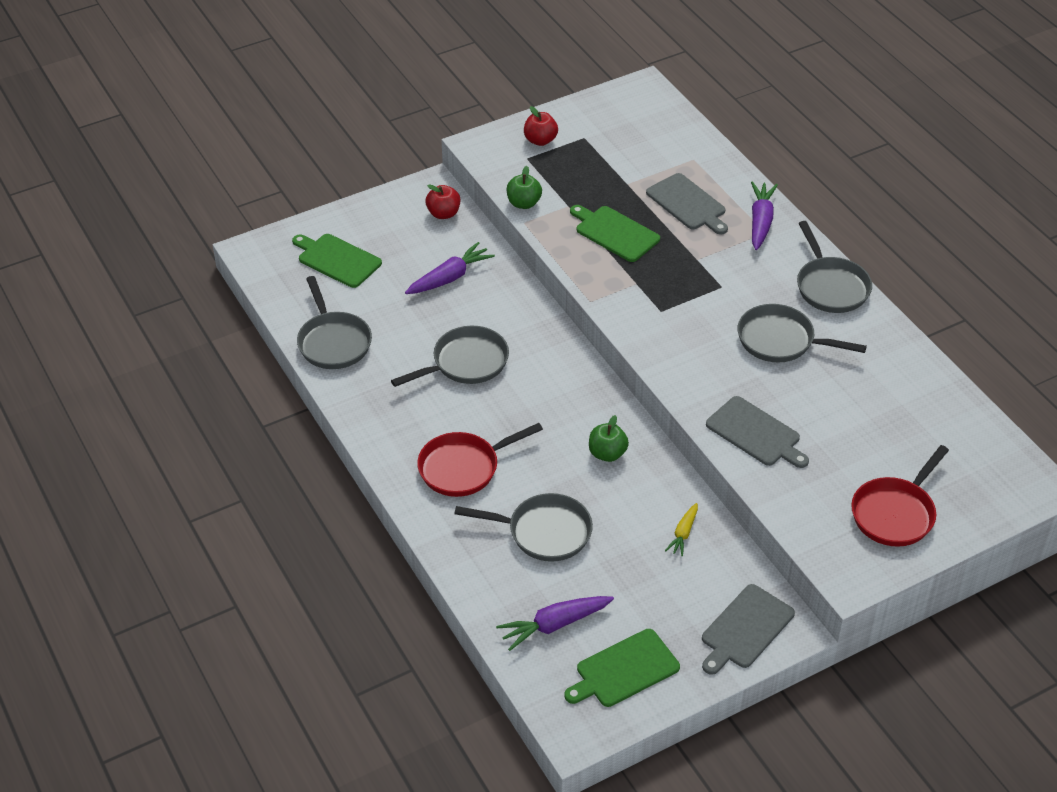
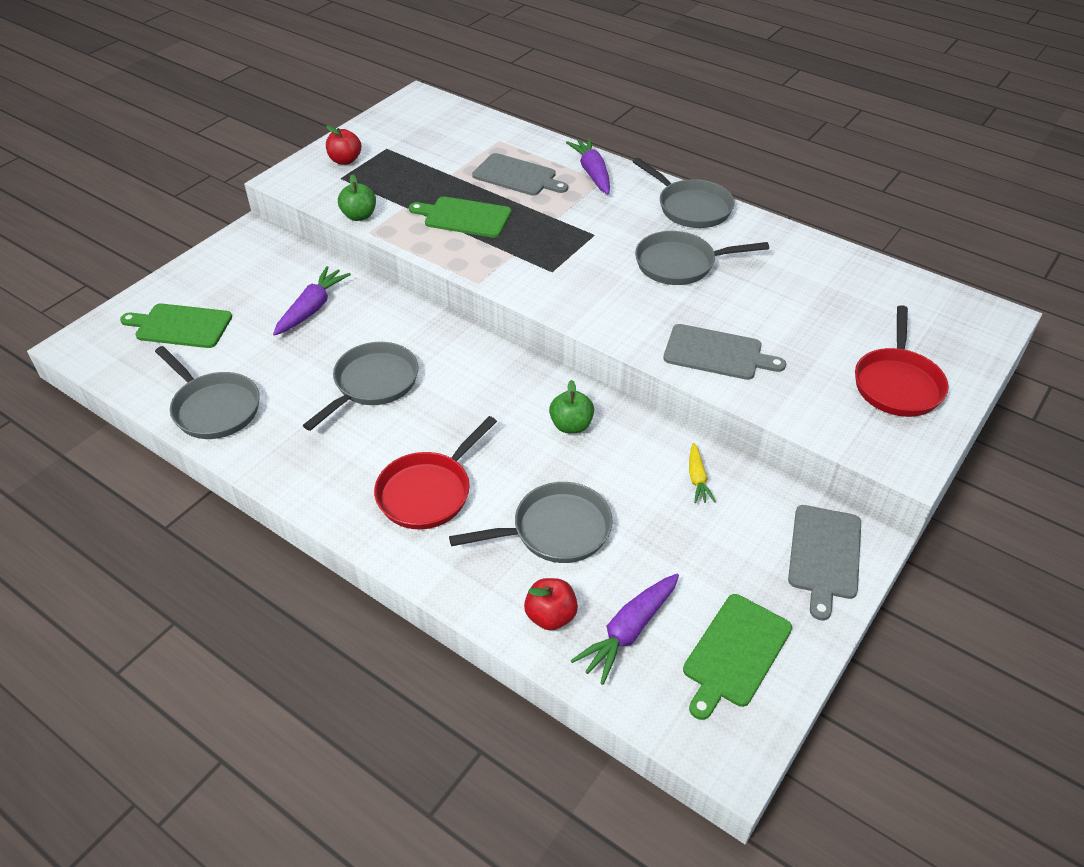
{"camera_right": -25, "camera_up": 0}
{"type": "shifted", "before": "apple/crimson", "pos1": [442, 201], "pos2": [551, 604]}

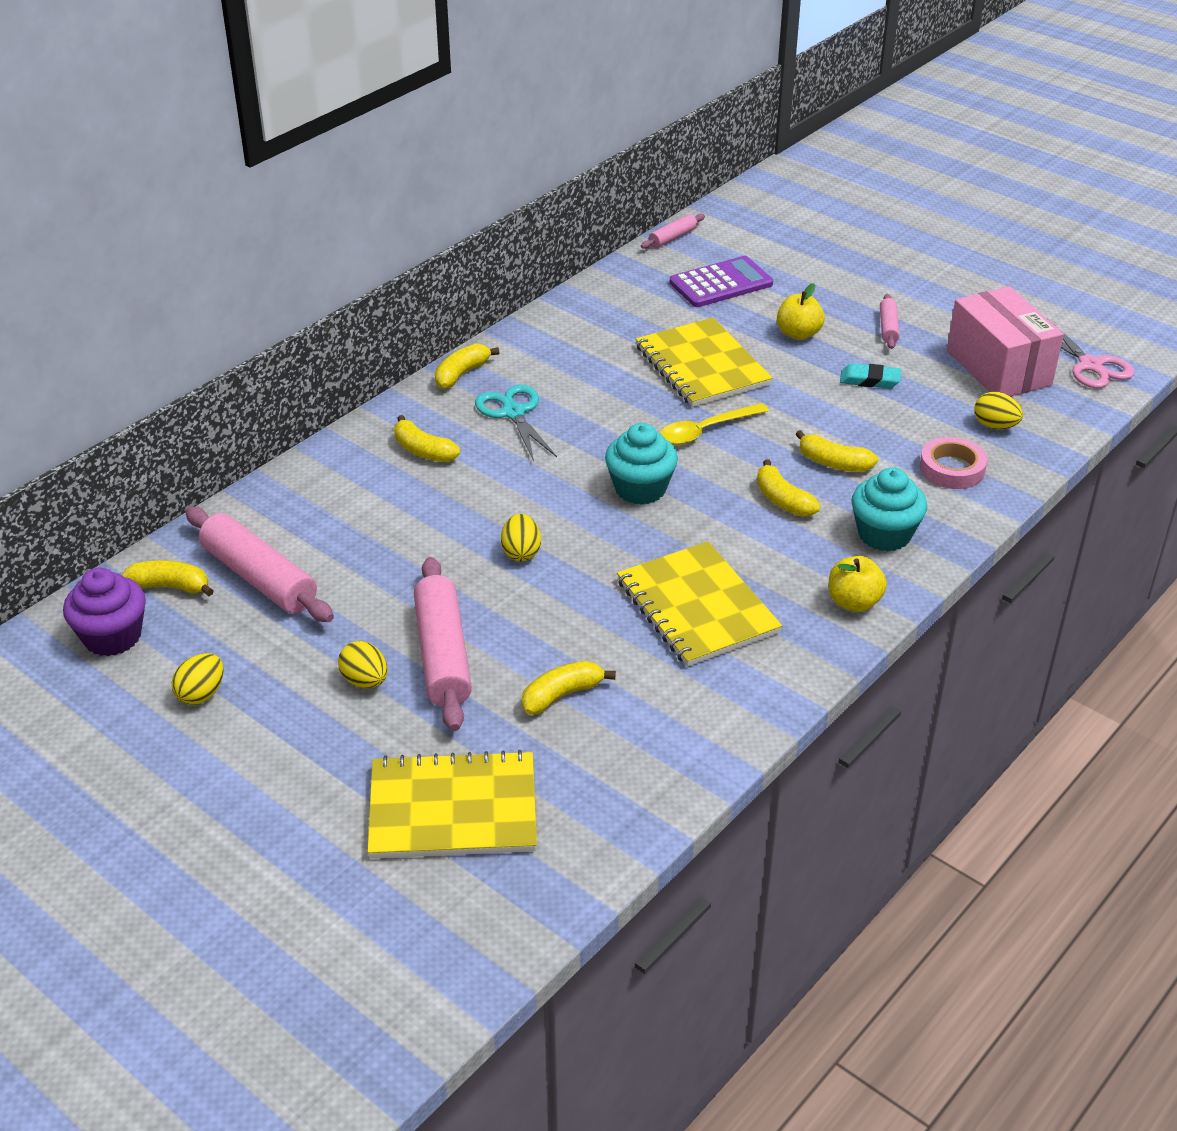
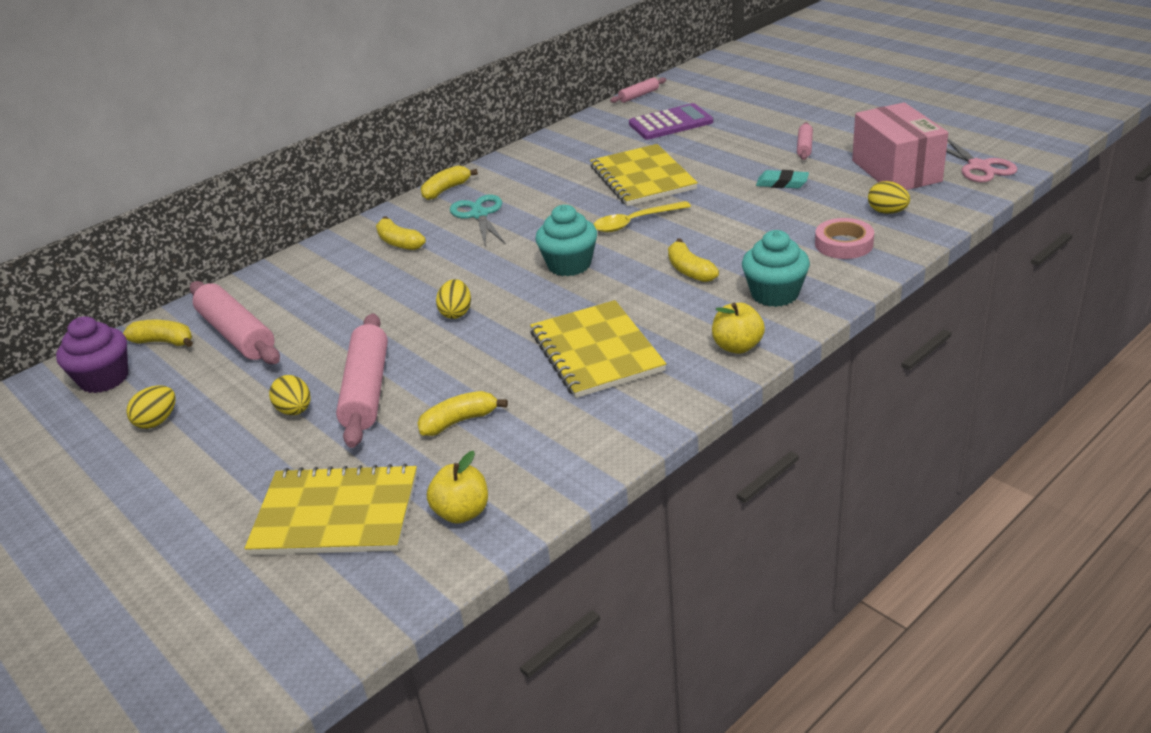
{"camera_right": 10, "camera_up": -5}
{"type": "shifted", "before": "apple/yellow", "pos1": [801, 311], "pos2": [457, 487]}
{"type": "gone", "before": "banana/yellow", "pos1": [837, 451]}

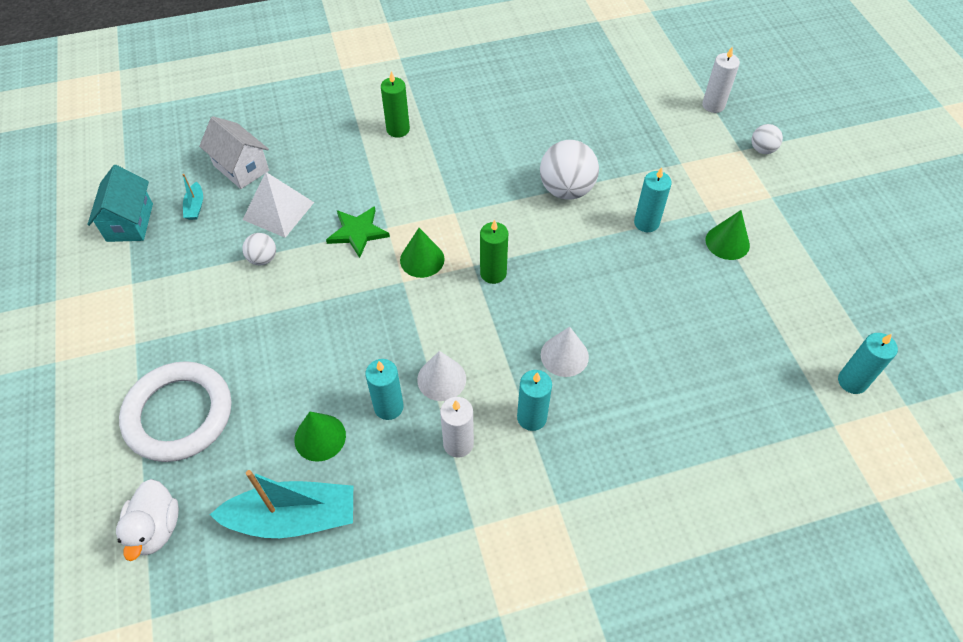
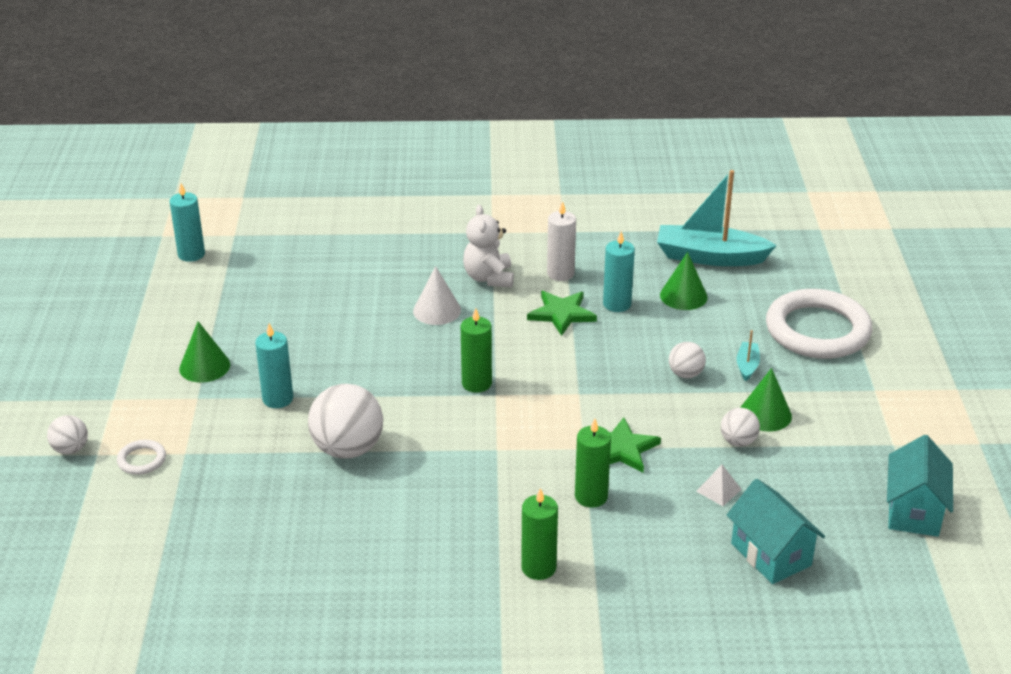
{"camera_right": -165, "camera_up": -20}
{"type": "gone", "before": "toy duck/white", "pos1": [147, 520]}
{"type": "shifted", "before": "boat/turquoise", "pos1": [193, 197], "pos2": [748, 355]}
{"type": "repainted", "before": "house/white", "after": "house/turquoise", "pos1": [234, 152], "pos2": [776, 531]}
{"type": "scaled", "before": "solid pyramid/white", "pos1": [278, 205], "pos2": [719, 485], "scale": 0.49}
{"type": "shifted", "before": "solid cone/emerald", "pos1": [422, 253], "pos2": [766, 400]}
{"type": "swapped", "before": "solid cone/white", "after": "star/emerald", "pos1": [441, 376], "pos2": [562, 313]}
{"type": "swapped", "before": "wax candle/turquoise", "after": "stuffed bear/white", "pos1": [534, 400], "pos2": [488, 246]}
{"type": "gone", "before": "wax candle/white", "pos1": [721, 80]}
{"type": "new", "after": "torus/white", "pos2": [141, 457]}
{"type": "new", "after": "wax candle/emerald", "pos2": [593, 463]}
{"type": "new", "after": "ball/white", "pos2": [687, 360]}

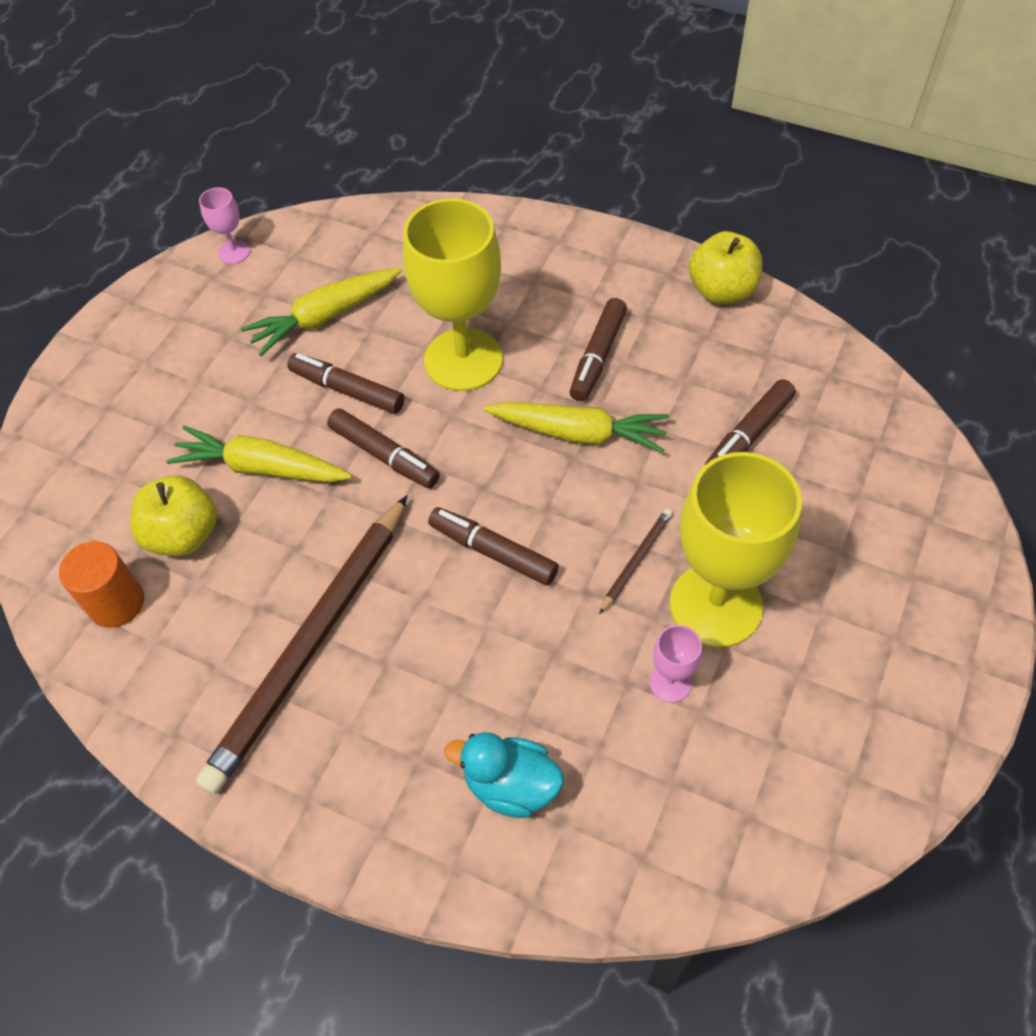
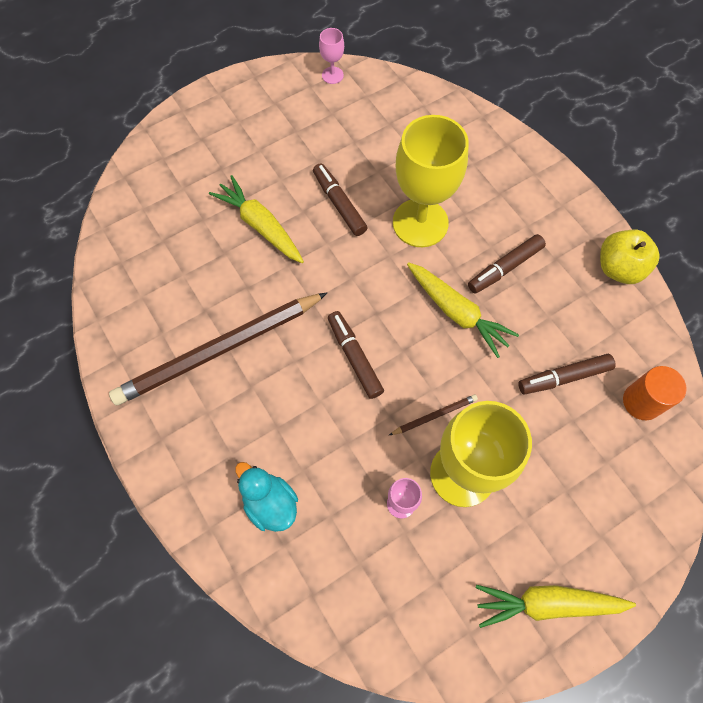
{"camera_right": 30, "camera_up": 10}
{"type": "shifted", "before": "cylinder/bright orange", "pos1": [101, 584], "pos2": [655, 393]}
{"type": "gone", "before": "apple/yellow", "pos1": [173, 515]}
{"type": "shifted", "before": "root vegetable/yellow", "pos1": [321, 312], "pos2": [556, 606]}
{"type": "gone", "before": "marker/russet", "pos1": [383, 448]}

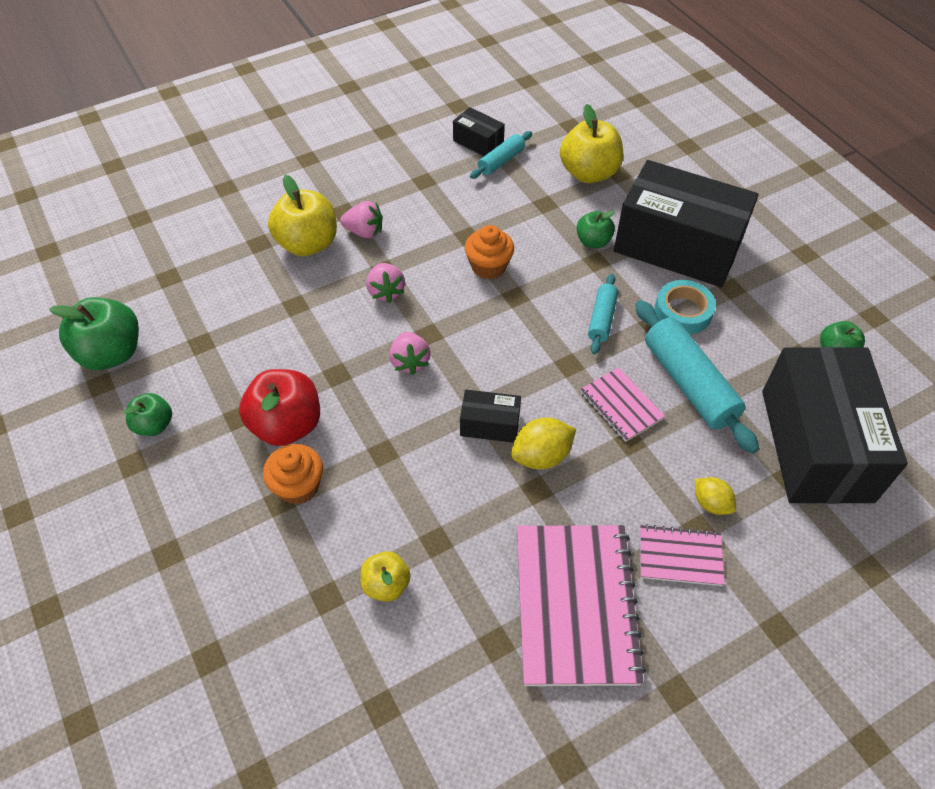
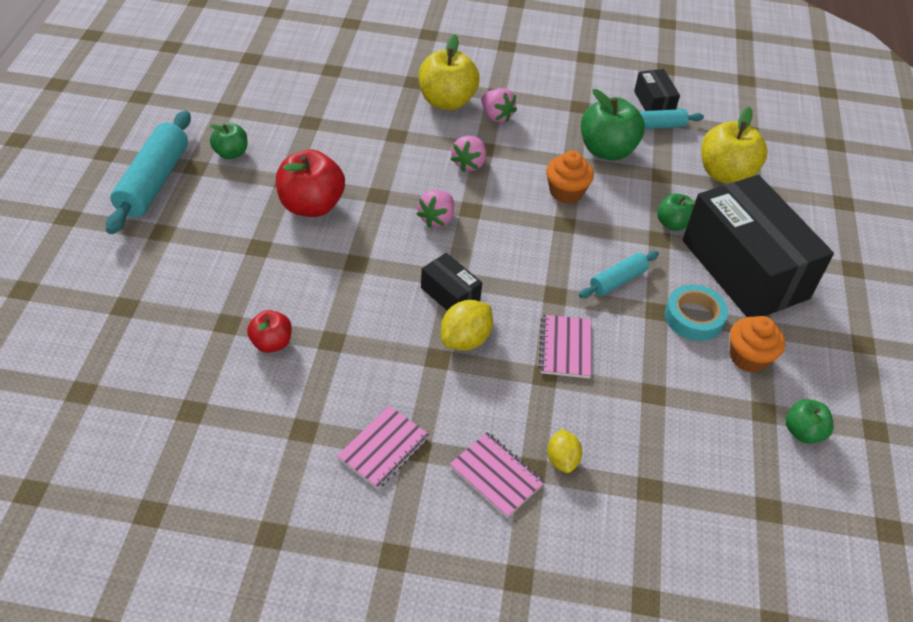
{"camera_right": 35, "camera_up": -5}
{"type": "shifted", "before": "apple/emerald", "pos1": [94, 333], "pos2": [613, 124]}
{"type": "shifted", "before": "muffin/bright orange", "pos1": [293, 474], "pos2": [757, 344]}
{"type": "repainted", "before": "apple/yellow", "after": "apple/crimson", "pos1": [385, 576], "pos2": [269, 331]}
{"type": "rotated", "before": "citrus fruit/yellow", "pos1": [543, 443], "pos2": [467, 325], "turn": -60}
{"type": "scaled", "before": "notebook/pink", "pos1": [581, 605], "pos2": [383, 447], "scale": 0.51}
{"type": "shifted", "before": "dough roller/turquoise", "pos1": [697, 377], "pos2": [148, 172]}
{"type": "gone", "before": "parcel/jet-black", "pos1": [835, 425]}

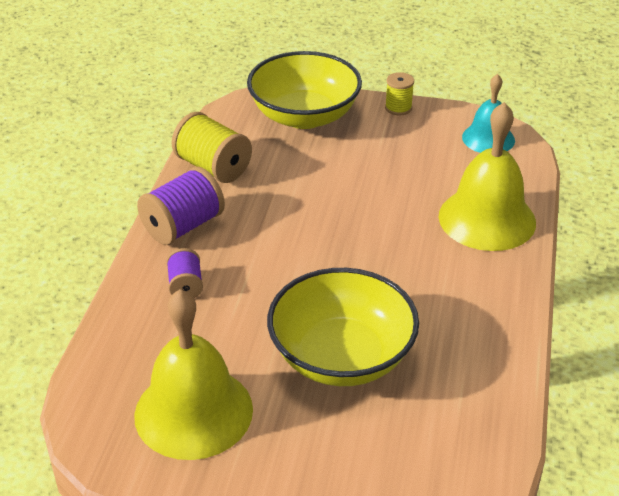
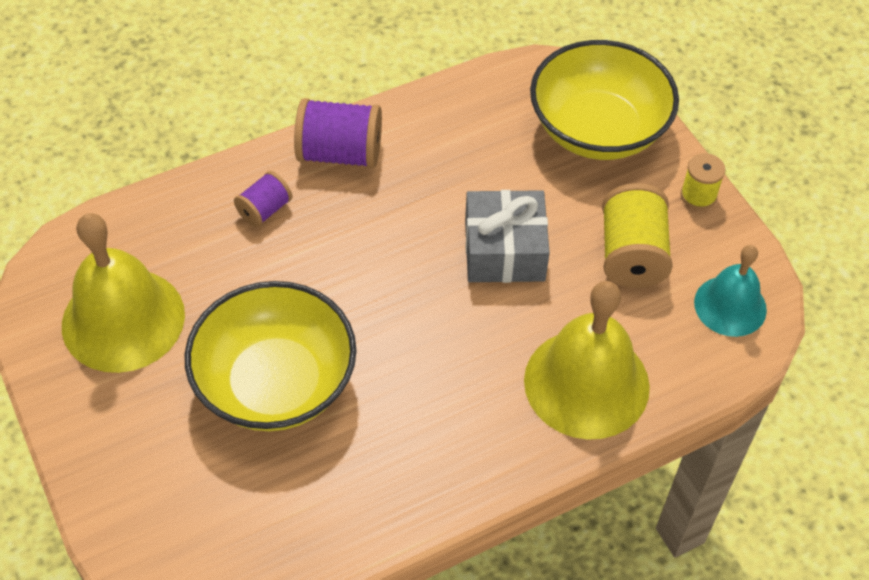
{"camera_right": 50, "camera_up": 15}
{"type": "shifted", "before": "spool/yellow", "pos1": [212, 147], "pos2": [637, 235]}
{"type": "new", "after": "present/ash-grey", "pos2": [507, 236]}

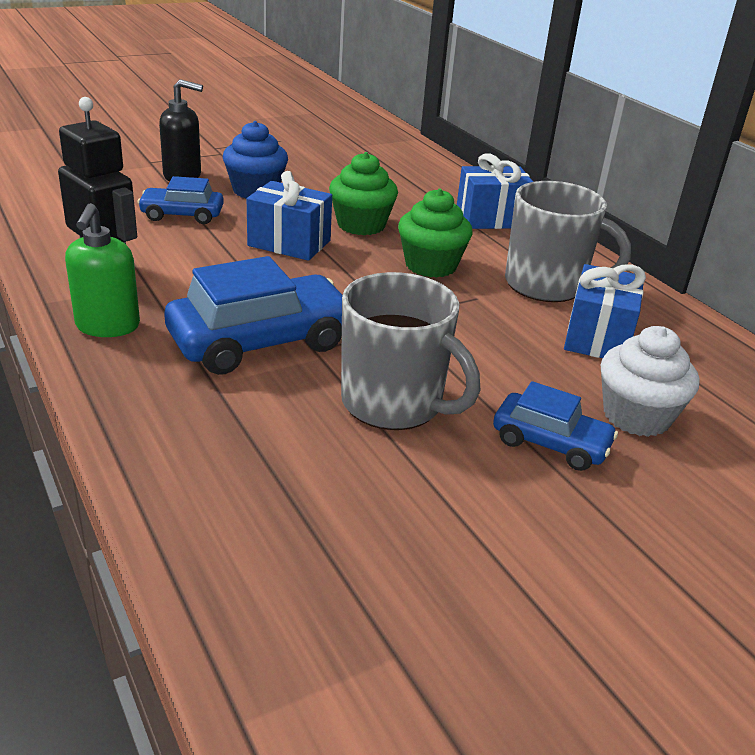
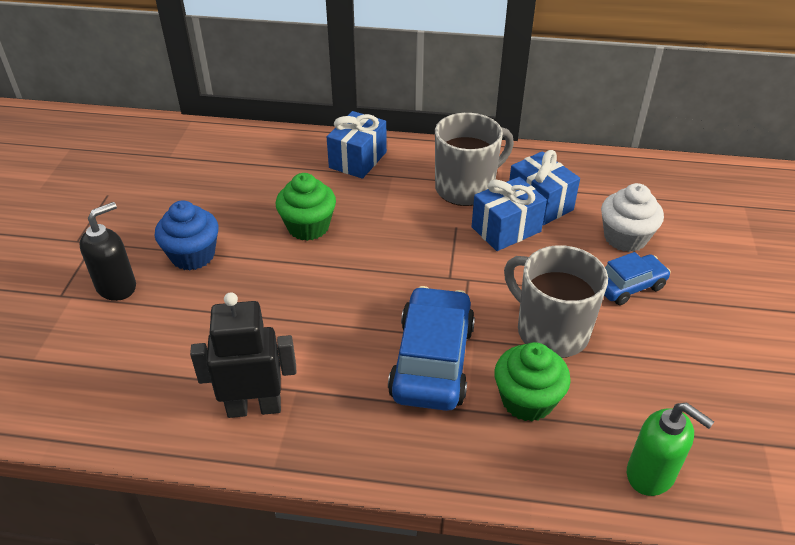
{"camera_right": -50, "camera_up": 10}
{"type": "shifted", "before": "soap pump/emerald", "pos1": [102, 270], "pos2": [670, 449]}
{"type": "gone", "before": "car/cobalt", "pos1": [180, 200]}
{"type": "shifted", "before": "present/cobalt", "pos1": [289, 216], "pos2": [509, 214]}
{"type": "rotated", "before": "mug/ash-grey", "pos1": [410, 351], "pos2": [556, 301], "turn": -120}
{"type": "shifted", "before": "muffin/emerald", "pos1": [435, 233], "pos2": [532, 382]}

